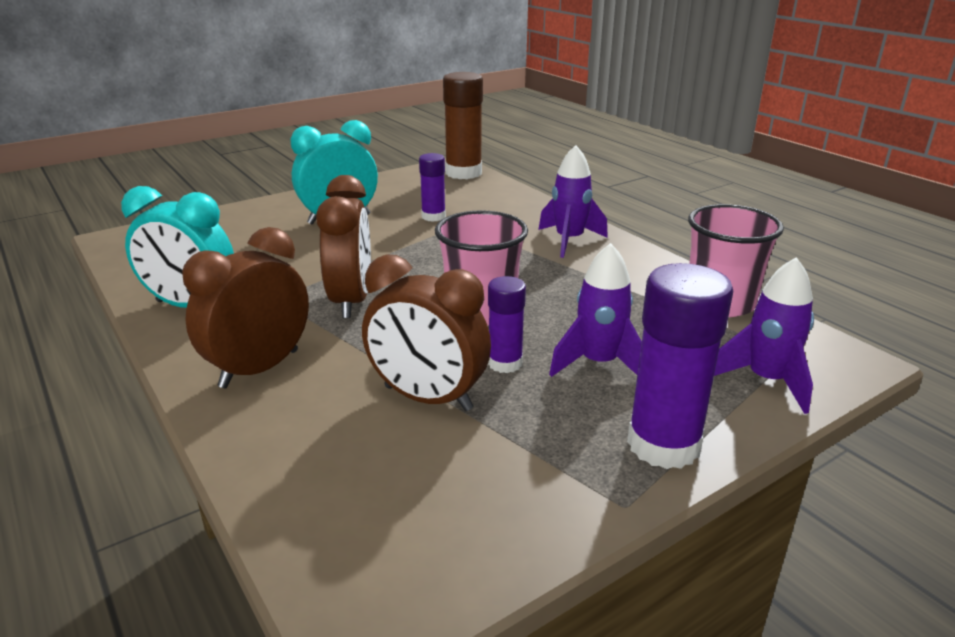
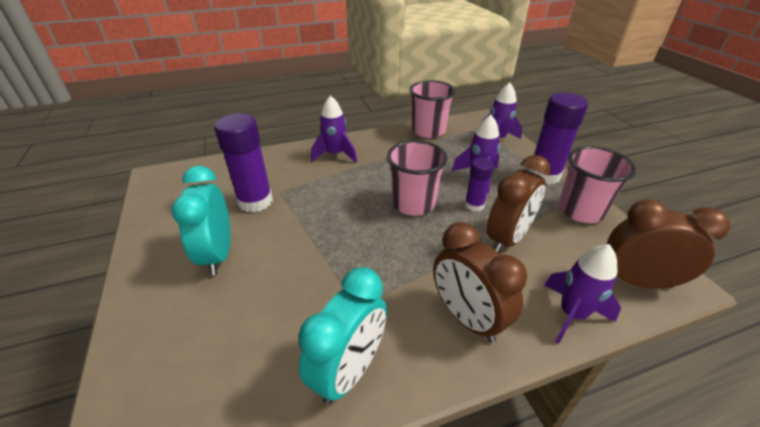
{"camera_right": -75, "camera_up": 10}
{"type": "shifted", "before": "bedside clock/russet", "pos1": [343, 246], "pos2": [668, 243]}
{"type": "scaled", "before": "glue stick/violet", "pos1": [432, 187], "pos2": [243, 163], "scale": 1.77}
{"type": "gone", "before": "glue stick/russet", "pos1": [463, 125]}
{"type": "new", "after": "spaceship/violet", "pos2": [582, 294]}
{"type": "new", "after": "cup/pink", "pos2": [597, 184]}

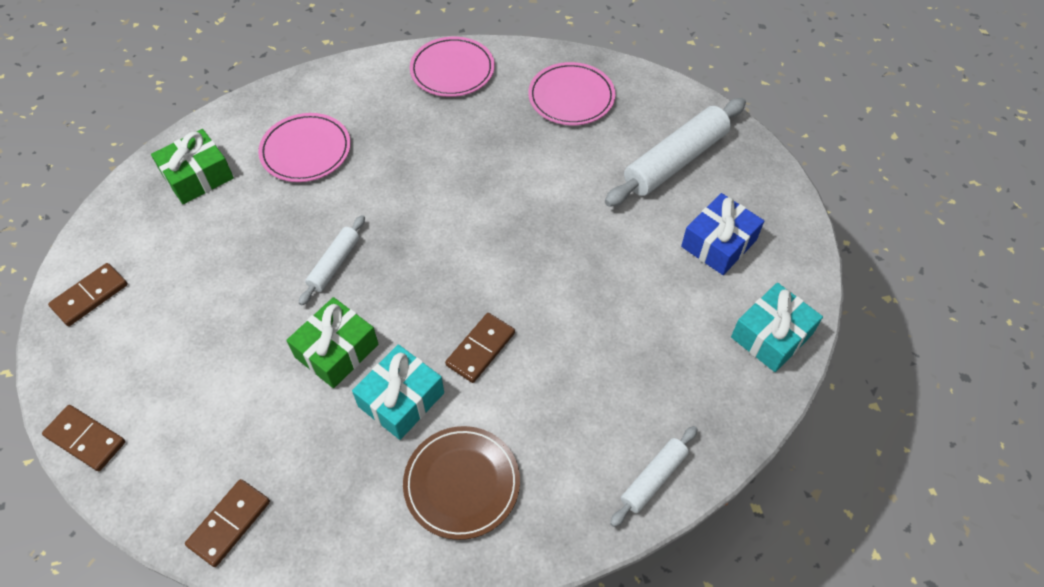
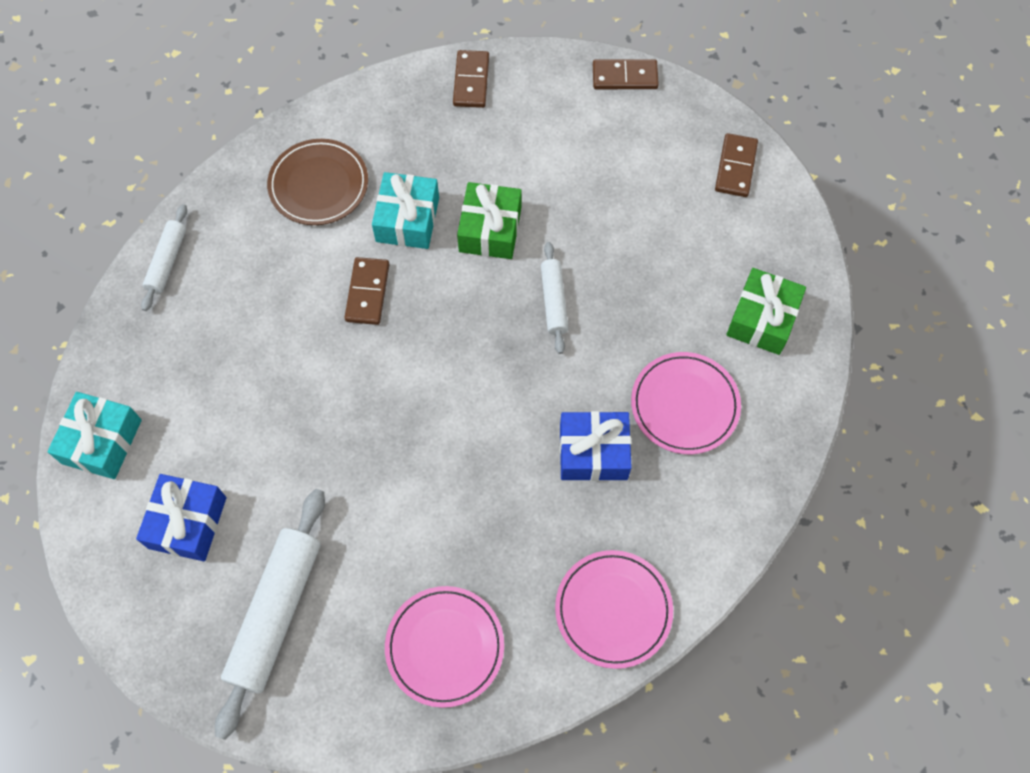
{"camera_right": 150, "camera_up": 10}
{"type": "new", "after": "present/cobalt", "pos2": [596, 446]}

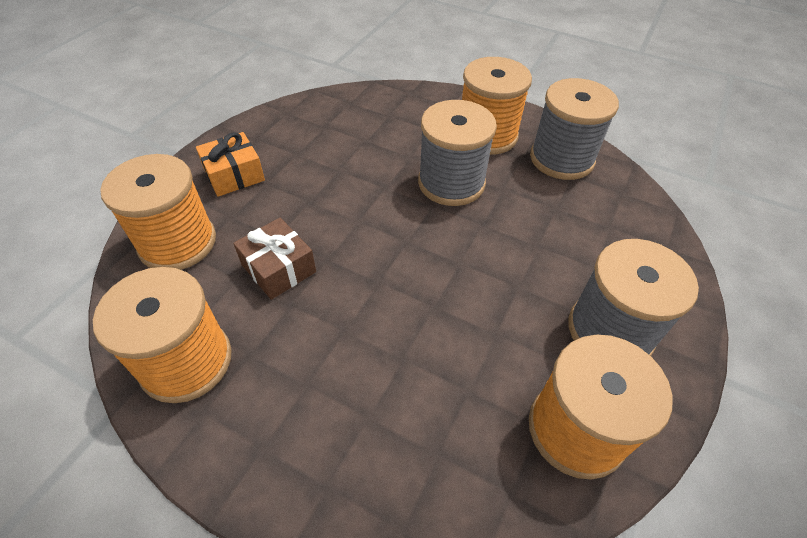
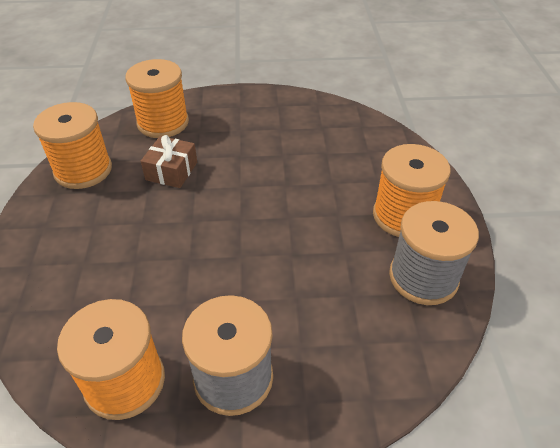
{"camera_right": 60, "camera_up": -5}
{"type": "gone", "before": "present/bright orange", "pos1": [230, 164]}
{"type": "gone", "before": "spool/ash-grey", "pos1": [457, 153]}

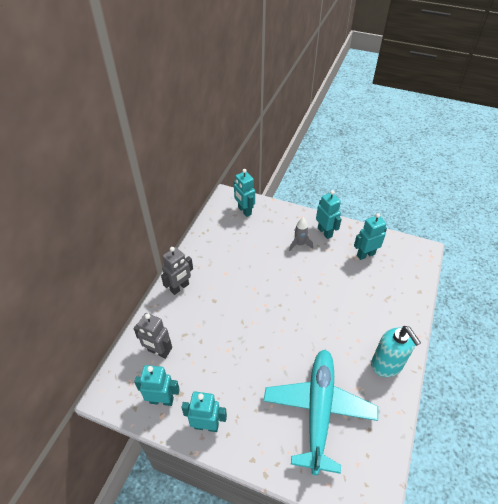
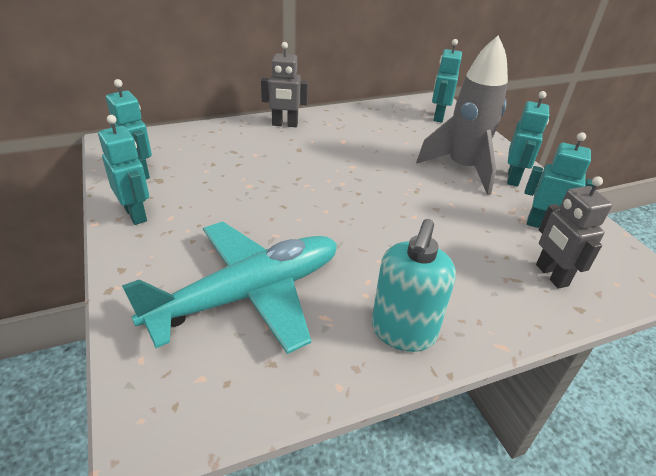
{"camera_right": 45, "camera_up": -10}
{"type": "shifted", "before": "robot/ash-grey", "pos1": [152, 336], "pos2": [574, 232]}
{"type": "scaled", "before": "spaceship/ash-grey", "pos1": [301, 234], "pos2": [462, 115], "scale": 2.15}

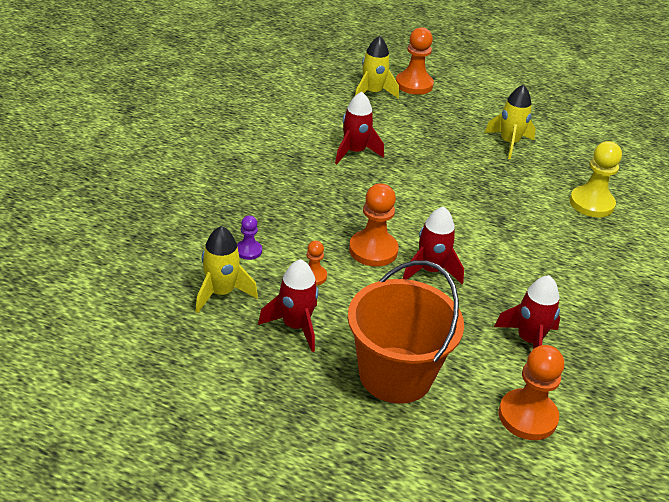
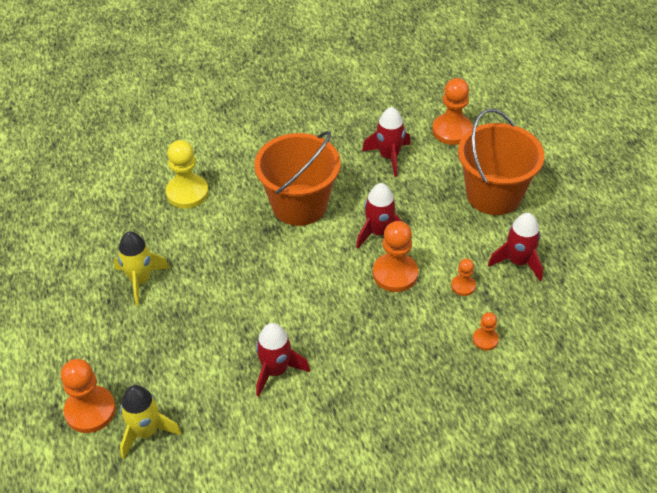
{"camera_right": -125, "camera_up": 10}
{"type": "gone", "before": "spaceship/yellow", "pos1": [227, 269]}
{"type": "repainted", "before": "game pawn/violet", "after": "game pawn/bright orange", "pos1": [249, 237], "pos2": [486, 331]}
{"type": "new", "after": "sand bucket/bright orange", "pos2": [297, 178]}

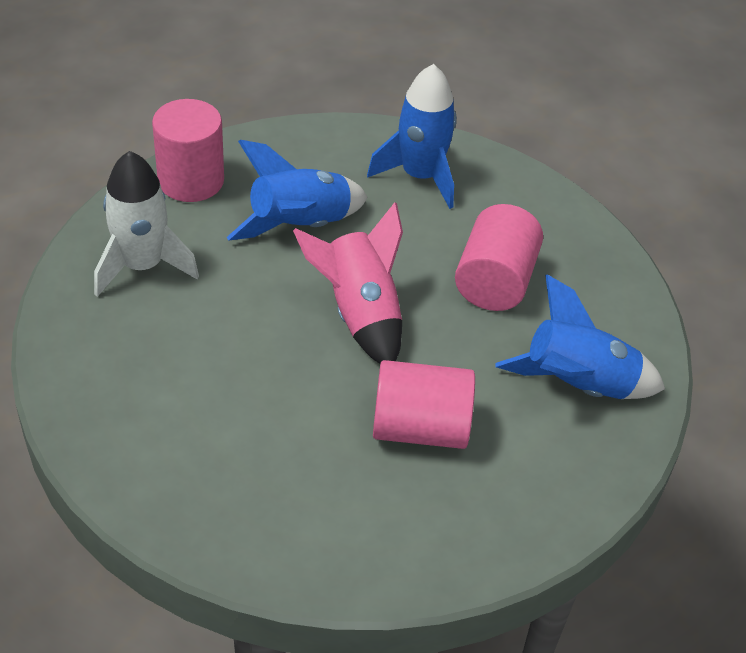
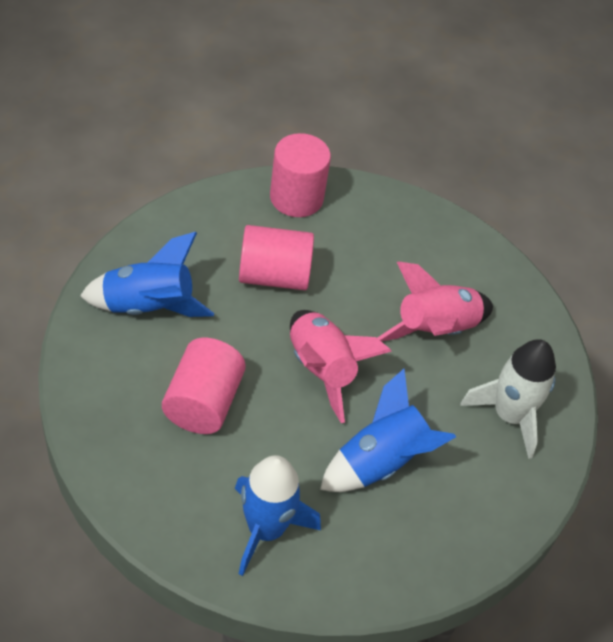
{"camera_right": 175, "camera_up": 5}
{"type": "shifted", "before": "cylinder/pink", "pos1": [188, 150], "pos2": [300, 175]}
{"type": "new", "after": "spaceship/pink", "pos2": [435, 301]}

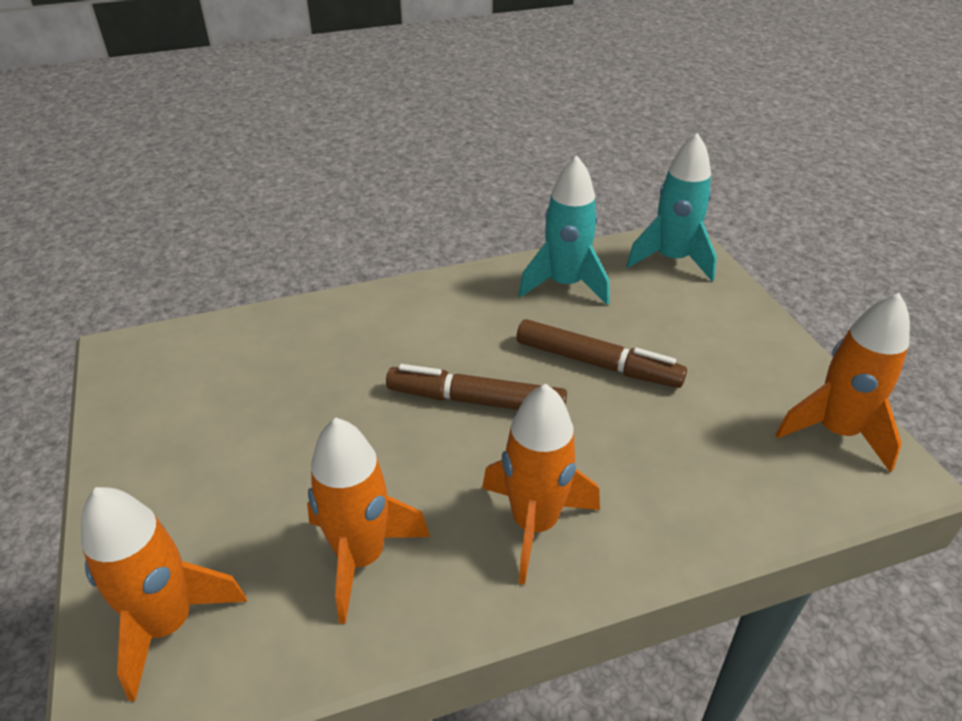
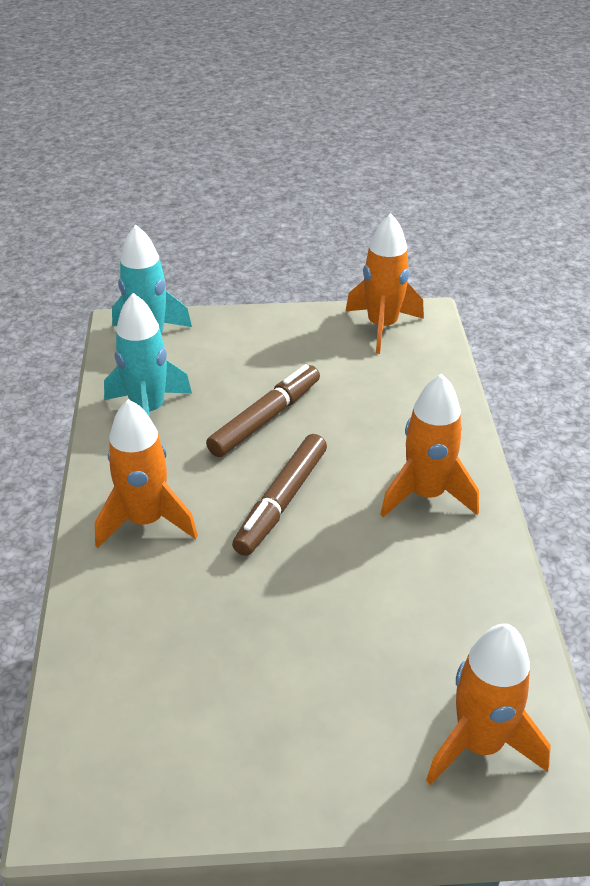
{"camera_right": -75, "camera_up": 0}
{"type": "shifted", "before": "spaceship/bright orange", "pos1": [368, 521], "pos2": [146, 473]}

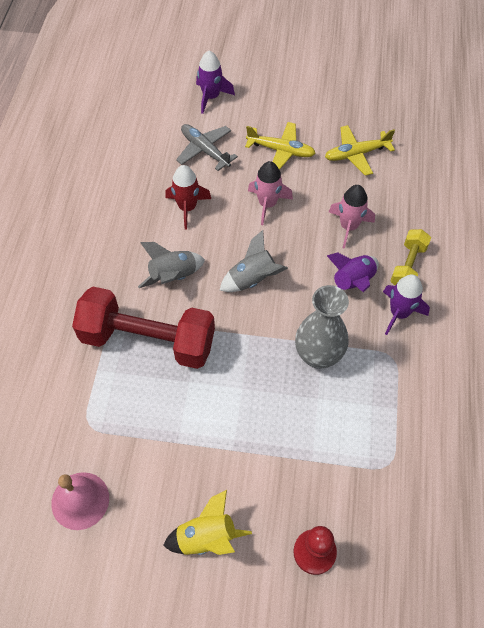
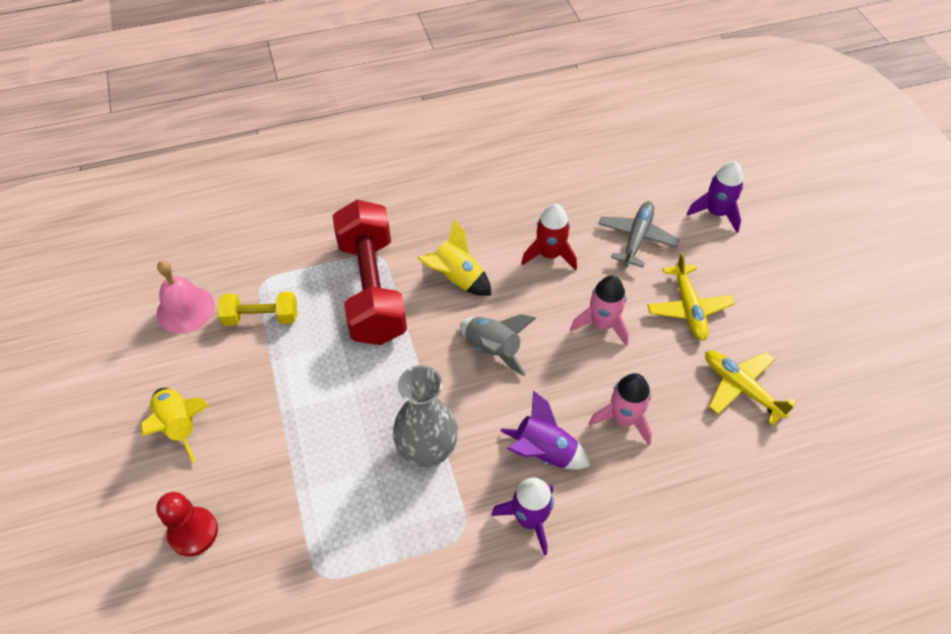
{"camera_right": 65, "camera_up": -5}
{"type": "repainted", "before": "spaceship/ash-grey", "after": "spaceship/yellow", "pos1": [171, 265], "pos2": [454, 257]}
{"type": "shifted", "before": "hand weight/yellow", "pos1": [410, 257], "pos2": [257, 309]}

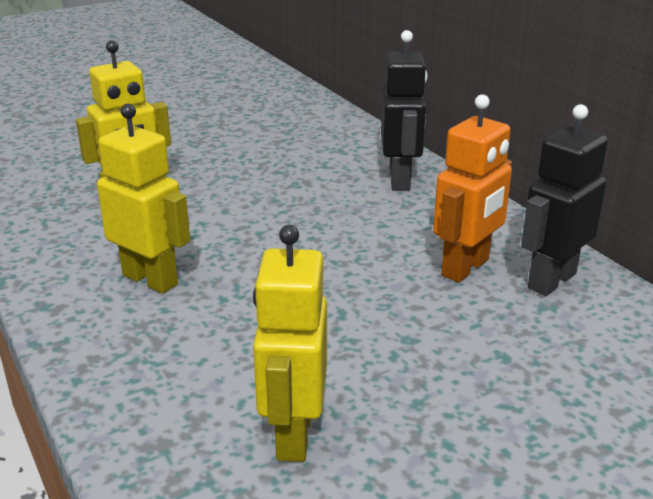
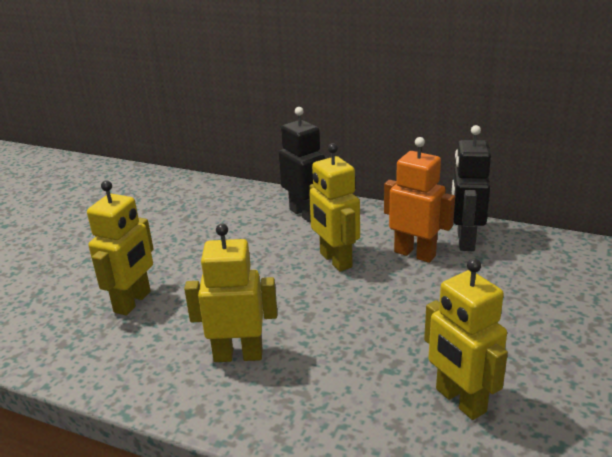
{"camera_right": -35, "camera_up": 0}
{"type": "rotated", "before": "robot/bright orange", "pos1": [472, 188], "pos2": [419, 200], "turn": -60}
{"type": "new", "after": "robot/yellow", "pos2": [334, 207]}

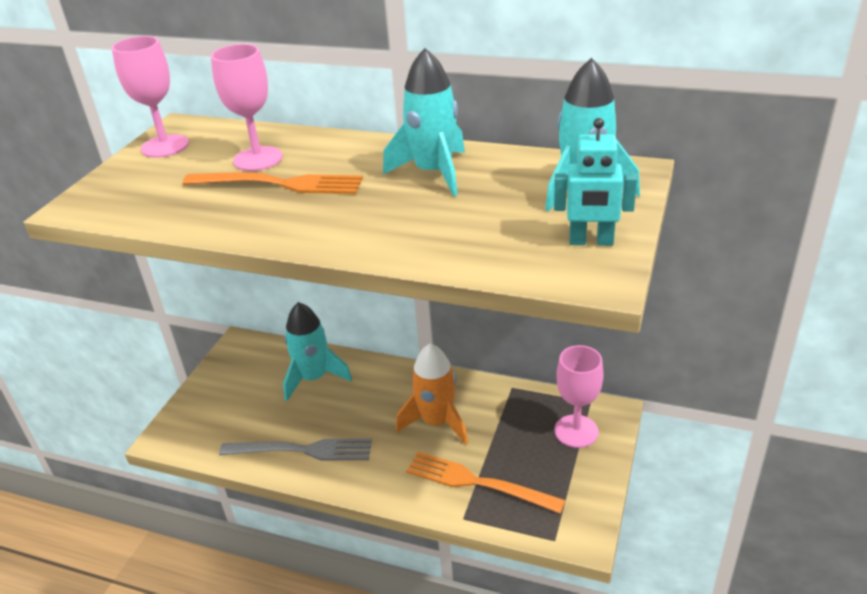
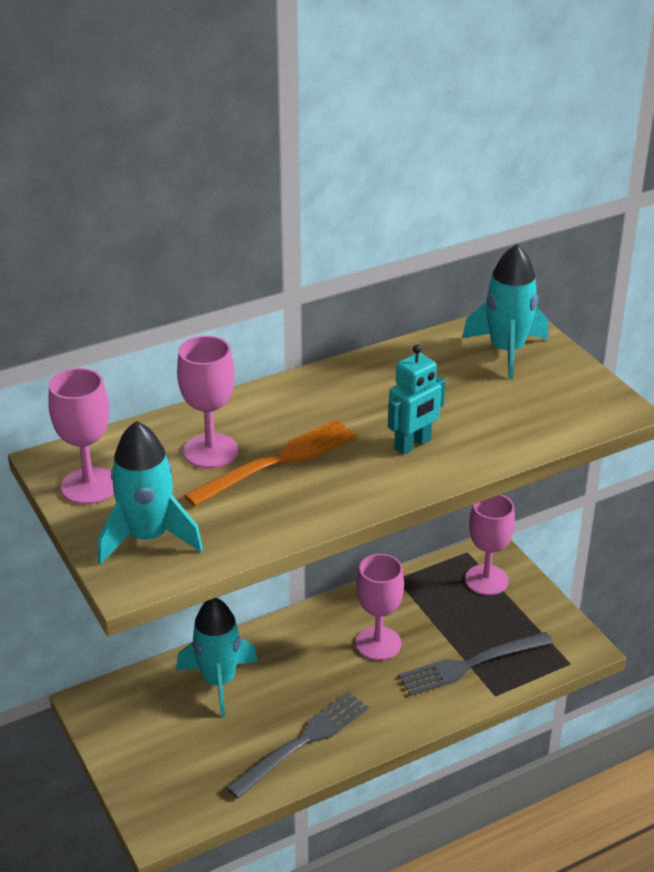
{"camera_right": -50, "camera_up": 0}
{"type": "shifted", "before": "spaceship/turquoise", "pos1": [424, 122], "pos2": [150, 493]}
{"type": "swapped", "before": "spaceship/bright orange", "after": "wine glass/pink", "pos1": [432, 394], "pos2": [380, 607]}
{"type": "repainted", "before": "dinner fork/bright orange", "after": "dinner fork/ash-grey", "pos1": [485, 483], "pos2": [475, 664]}
{"type": "shifted", "before": "robot/turquoise", "pos1": [595, 182], "pos2": [417, 399]}

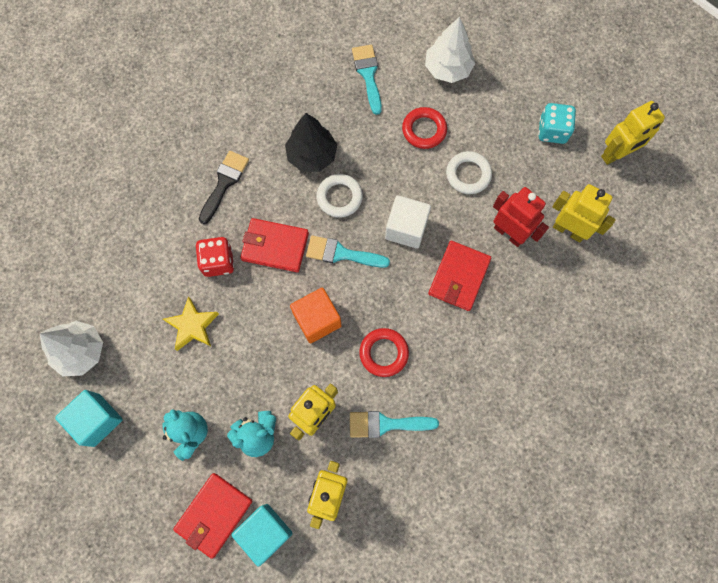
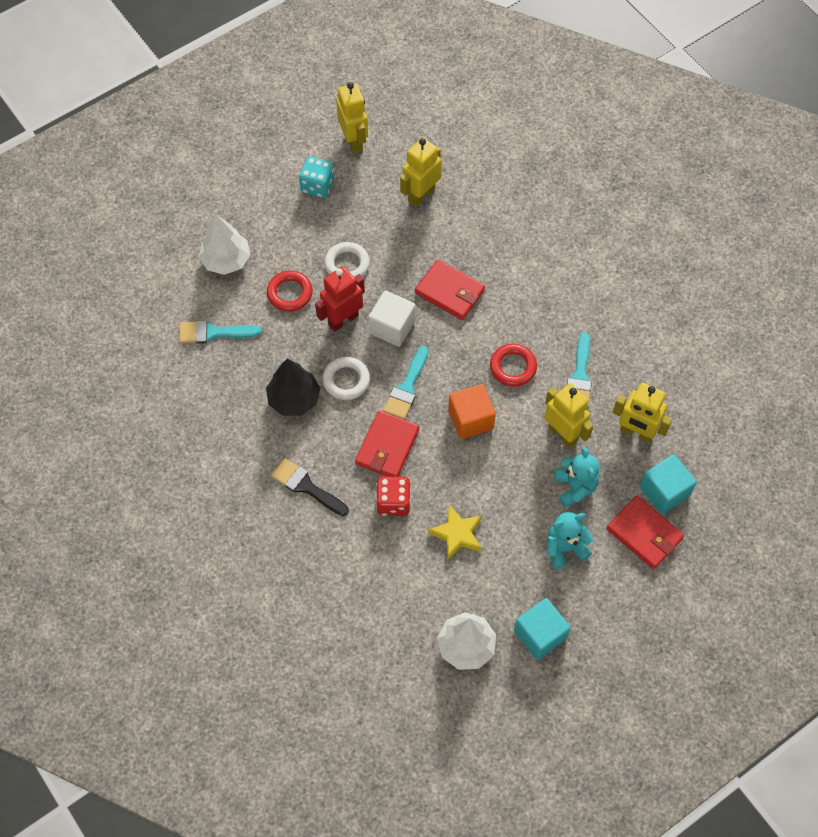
{"camera_right": -80, "camera_up": -10}
{"type": "shifted", "before": "robot/crimson", "pos1": [521, 217], "pos2": [340, 299]}

